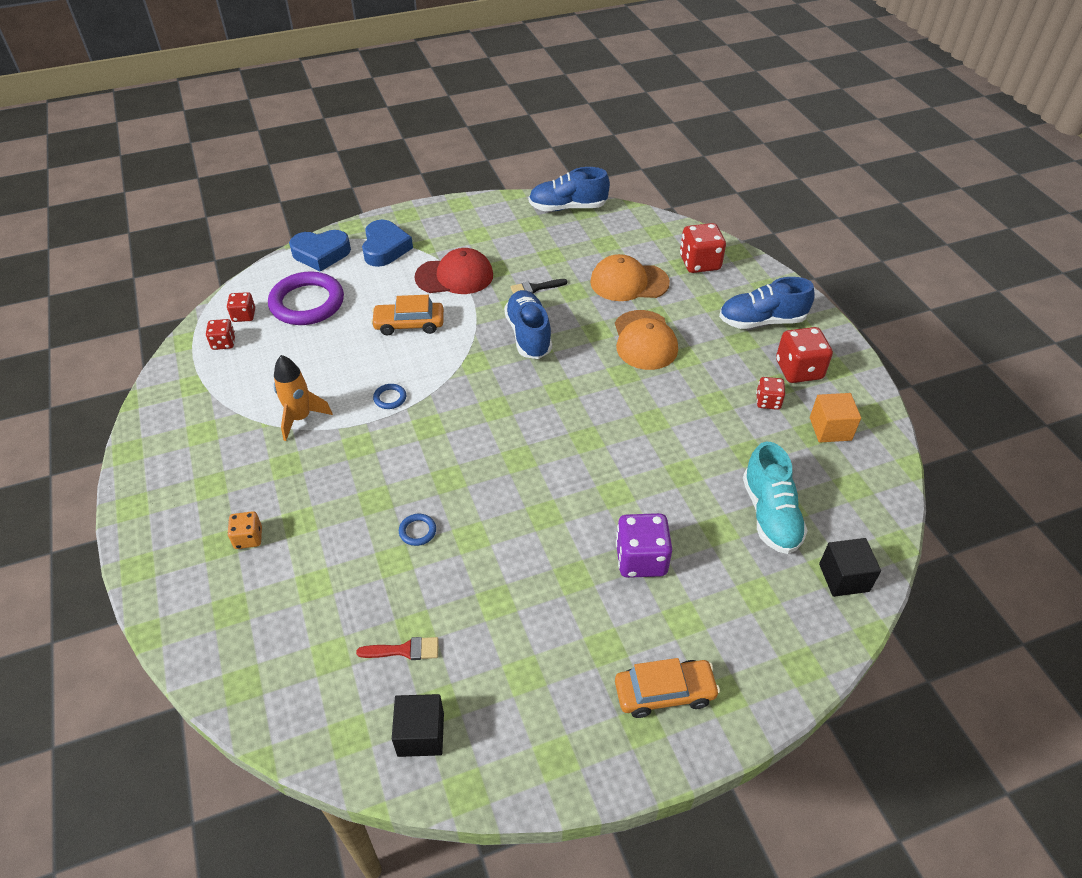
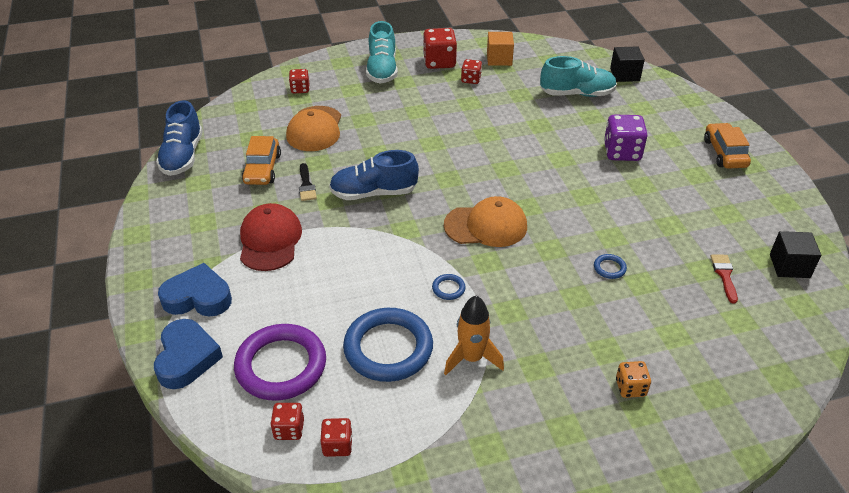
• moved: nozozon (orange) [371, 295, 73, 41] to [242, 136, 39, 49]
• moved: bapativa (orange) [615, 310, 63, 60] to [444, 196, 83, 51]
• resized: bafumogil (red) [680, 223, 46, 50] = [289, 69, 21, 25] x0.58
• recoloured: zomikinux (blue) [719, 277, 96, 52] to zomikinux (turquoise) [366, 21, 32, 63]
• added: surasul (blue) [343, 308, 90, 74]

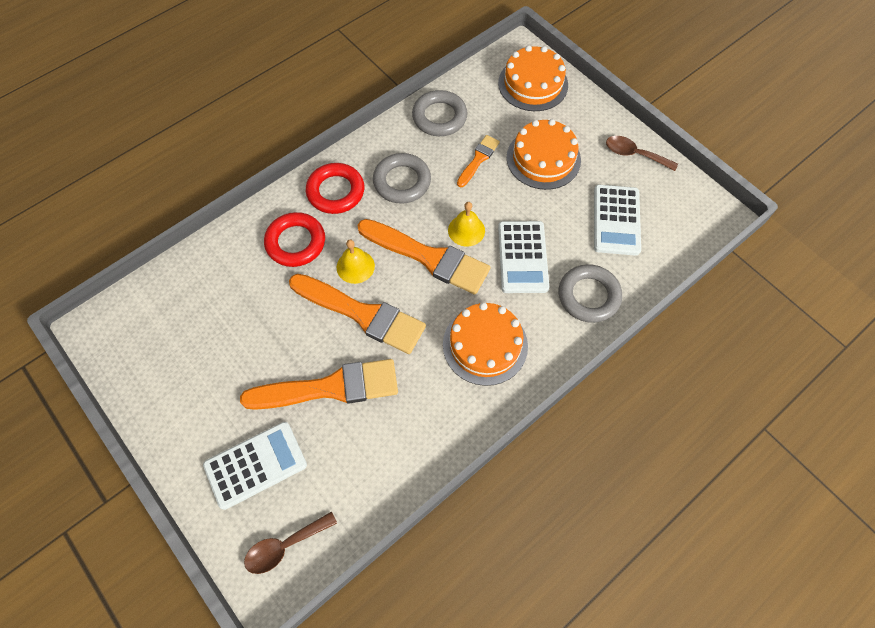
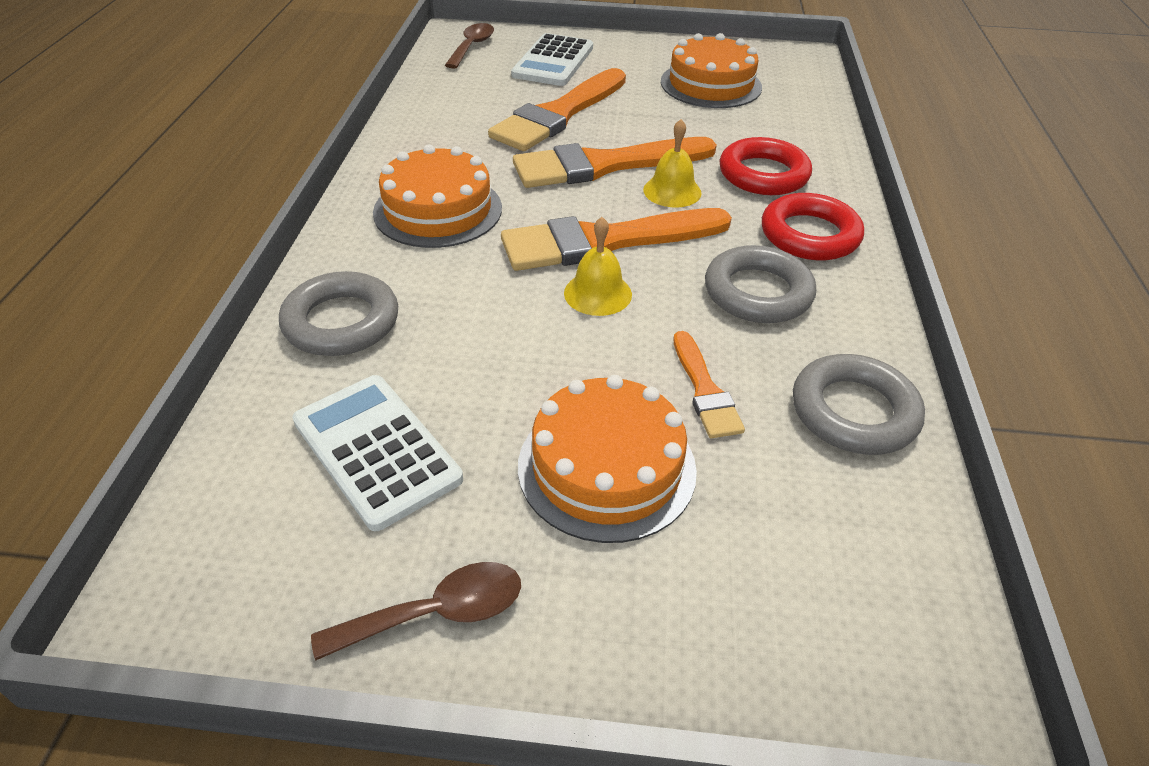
• moved: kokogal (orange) [498, 45, 70, 66] to [661, 33, 101, 75]
• removed: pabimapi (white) [498, 221, 51, 72]

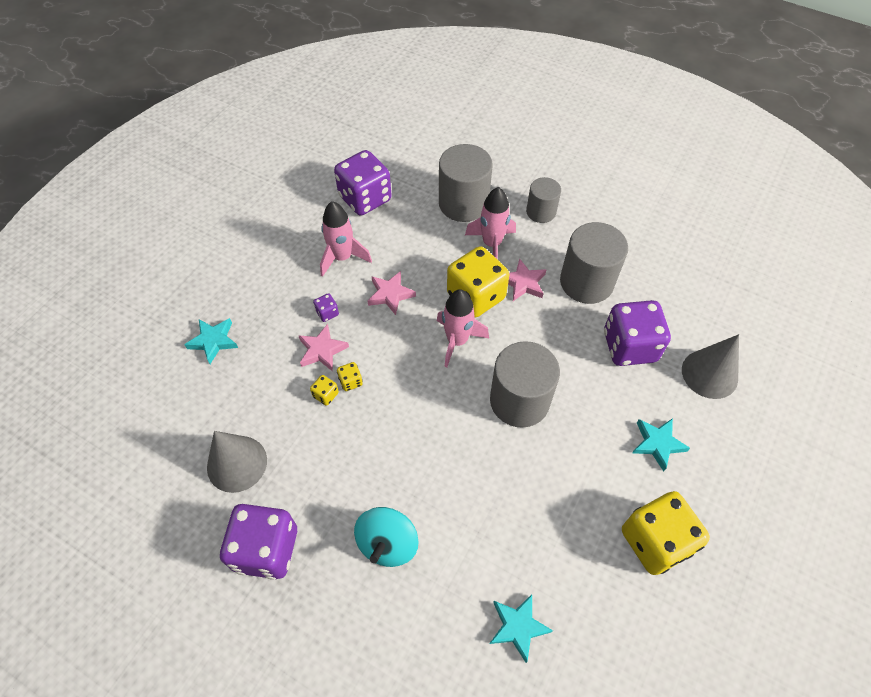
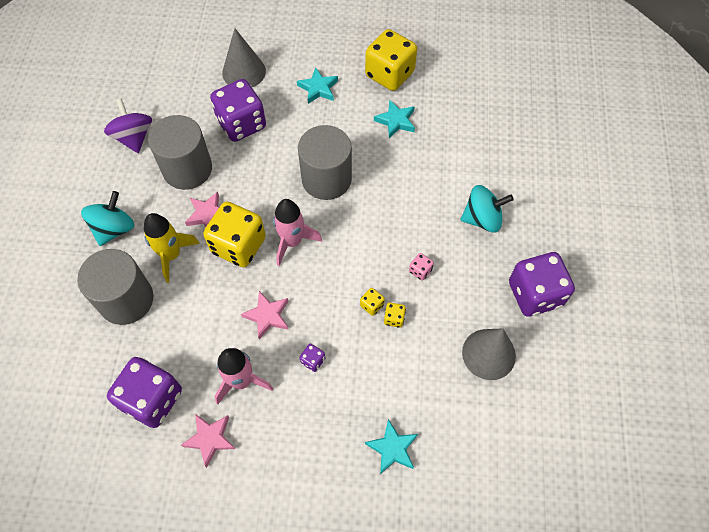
• moved: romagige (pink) [299, 324, 50, 48] to [181, 414, 55, 54]
• recoloured: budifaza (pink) [465, 187, 51, 72] to budifaza (yellow) [144, 213, 56, 70]
• moved: romagige (turquoise) [490, 594, 63, 69] to [374, 100, 41, 38]
• replaced: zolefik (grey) [526, 177, 35, 46] to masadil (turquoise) [81, 191, 53, 55]
• added: masadil (purple) [104, 98, 48, 55]
• added: bafumogil (pink) [409, 253, 25, 27]

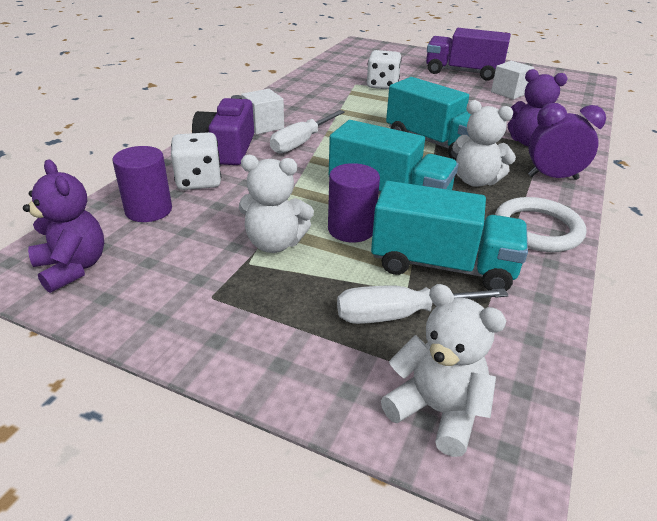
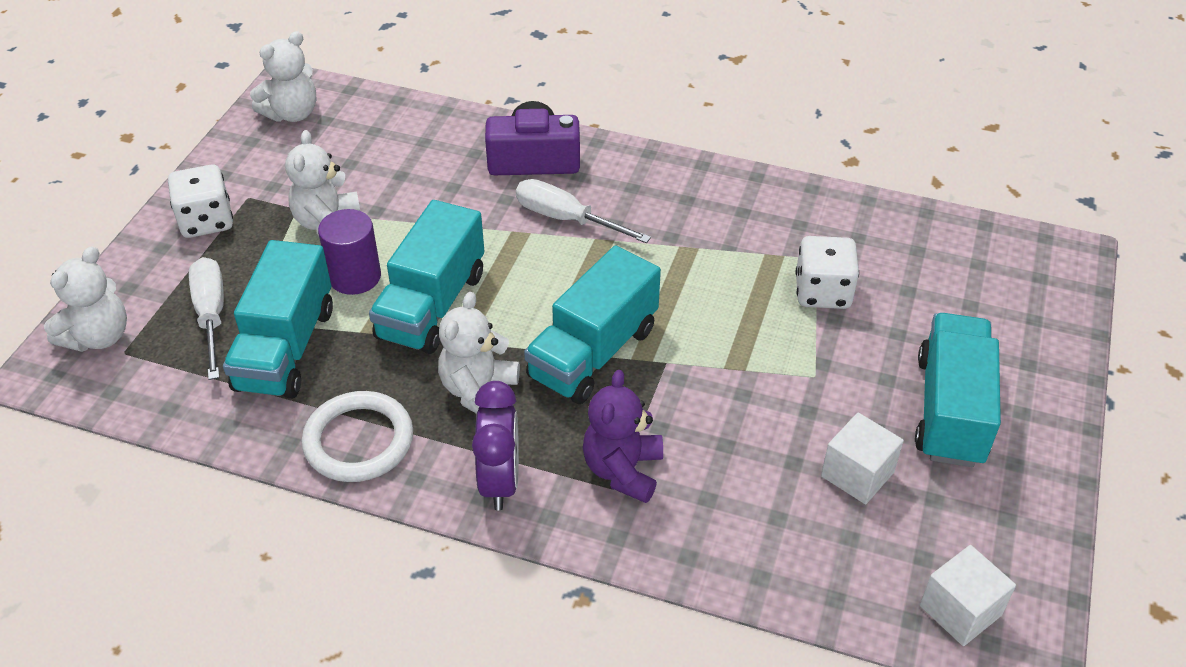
• recoloured: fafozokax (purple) [23, 160, 81, 133] to fafozokax (white) [250, 31, 66, 91]
• removed: zolefik (purple) [112, 146, 60, 76]
• moved: bafumogil (white) [171, 132, 50, 58] to [168, 165, 65, 73]
• moved: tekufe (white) [241, 89, 43, 45] to [920, 545, 96, 101]
• recoloured: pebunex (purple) [426, 28, 85, 53] to pebunex (turquoise) [915, 313, 86, 154]

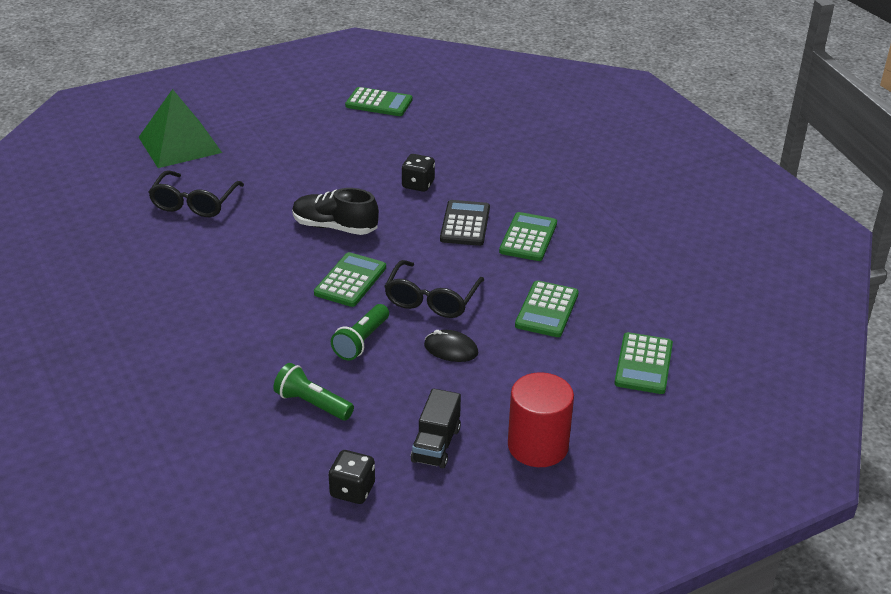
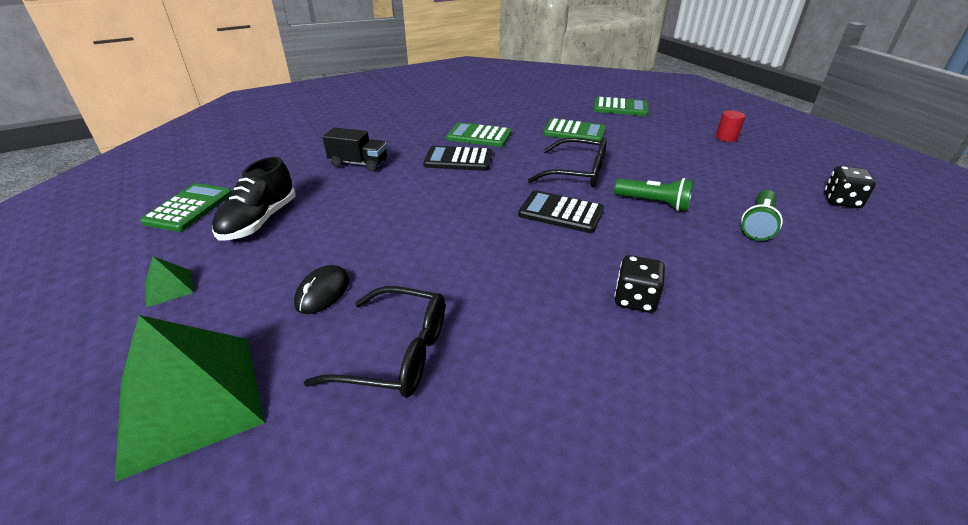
• moved: zomikinux (black) [292, 188, 87, 47] to [212, 157, 84, 83]
• recoloured: pabimapi (green) [314, 252, 72, 55] to pabimapi (black) [518, 190, 86, 43]
• moved: bafumogil (black) [402, 154, 33, 38] to [614, 255, 51, 58]
• moved: pebunex (black) [411, 388, 50, 81] to [323, 127, 64, 45]
• moved: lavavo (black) [424, 330, 54, 32] to [294, 265, 55, 49]
• resized: zolefik (red) [508, 372, 66, 95] = [716, 110, 29, 32] x0.49
• added: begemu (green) [145, 256, 49, 51]

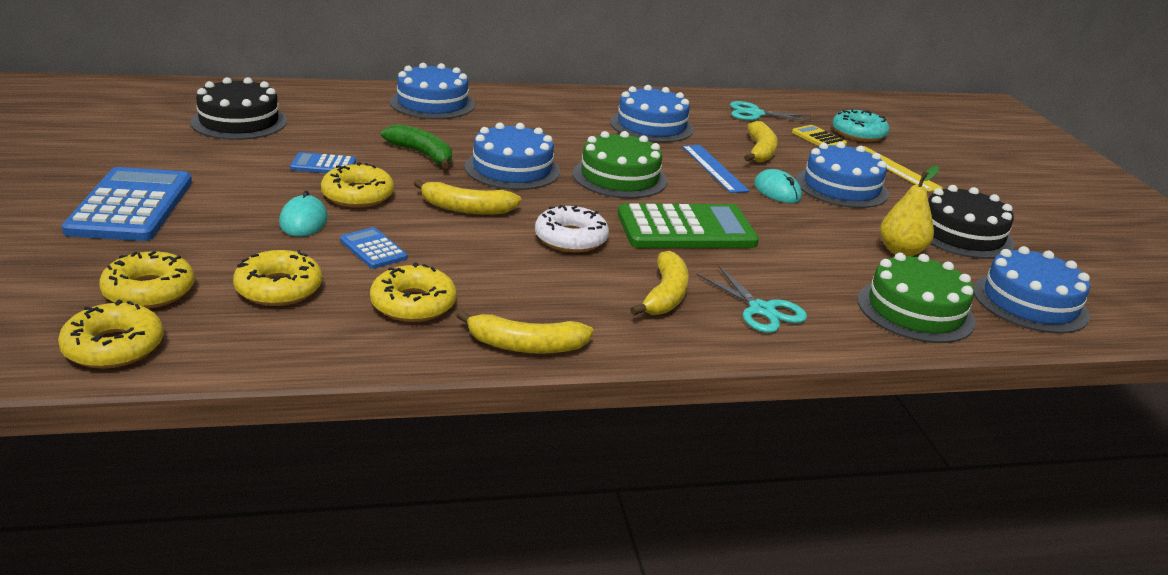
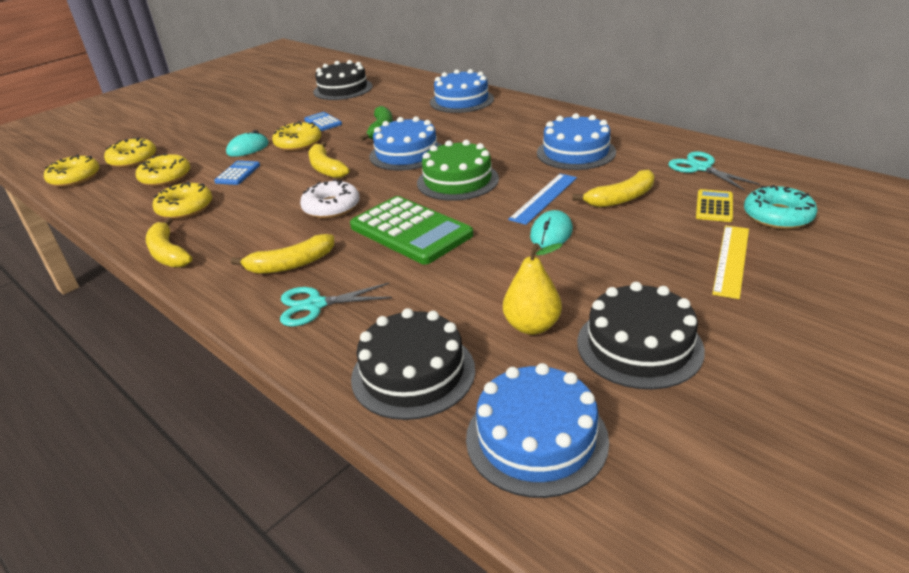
• removed: pabimapi (blue) [62, 167, 130, 74]
• turned: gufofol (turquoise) [696, 266, 111, 67] = [280, 283, 112, 43] 60 degrees clockwise
• removed: kokogal (blue) [796, 142, 93, 66]
• recoloured: kokogal (green) [858, 253, 118, 90] to kokogal (black) [351, 308, 124, 112]

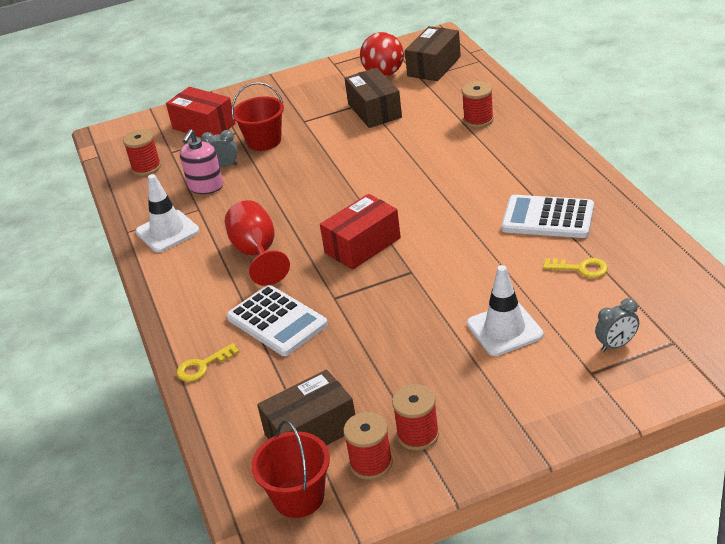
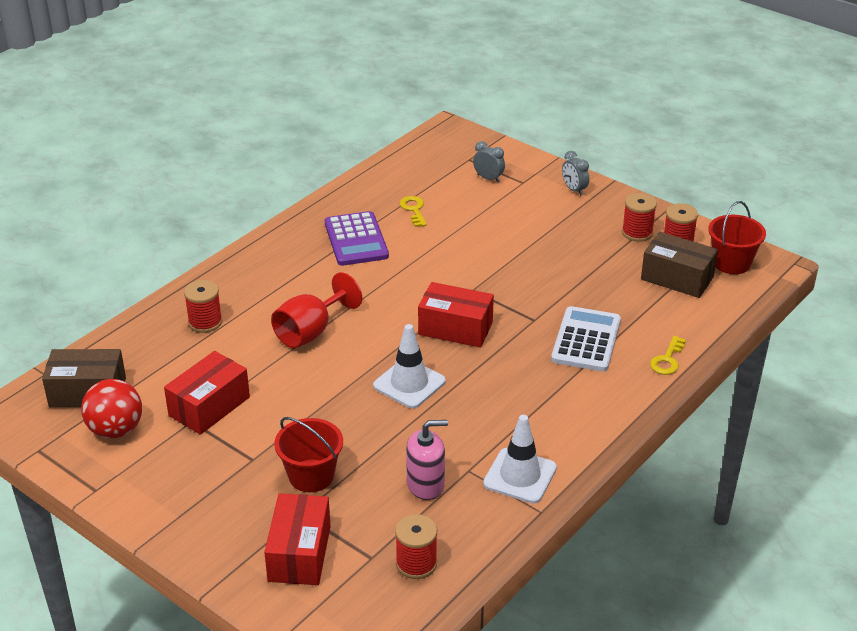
• turned: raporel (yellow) [177, 343, 62, 39] = [650, 336, 36, 39] 90 degrees clockwise
• moved: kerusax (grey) [201, 130, 37, 37] to [562, 151, 27, 45]
• moved: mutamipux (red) [225, 200, 65, 86] to [271, 272, 91, 76]
• recoloured: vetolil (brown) [344, 68, 58, 60] to vetolil (red) [164, 351, 86, 84]
• moved: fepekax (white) [467, 265, 76, 91] to [373, 324, 73, 84]
• recoloured: pabimapi (white) [501, 195, 93, 43] to pabimapi (purple) [325, 211, 64, 55]

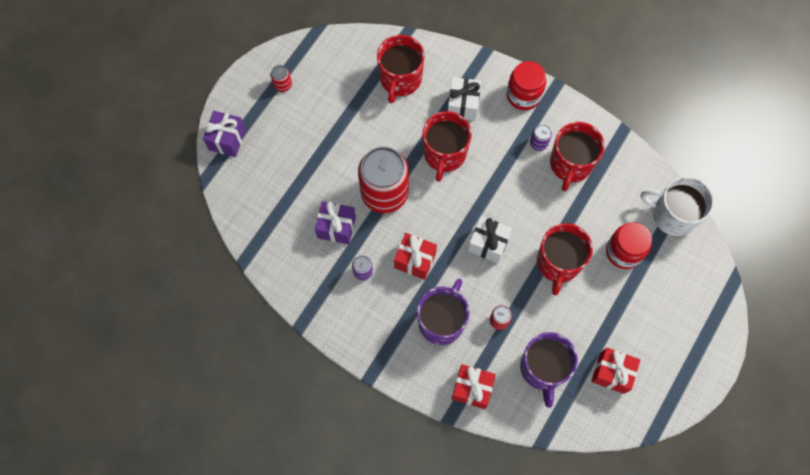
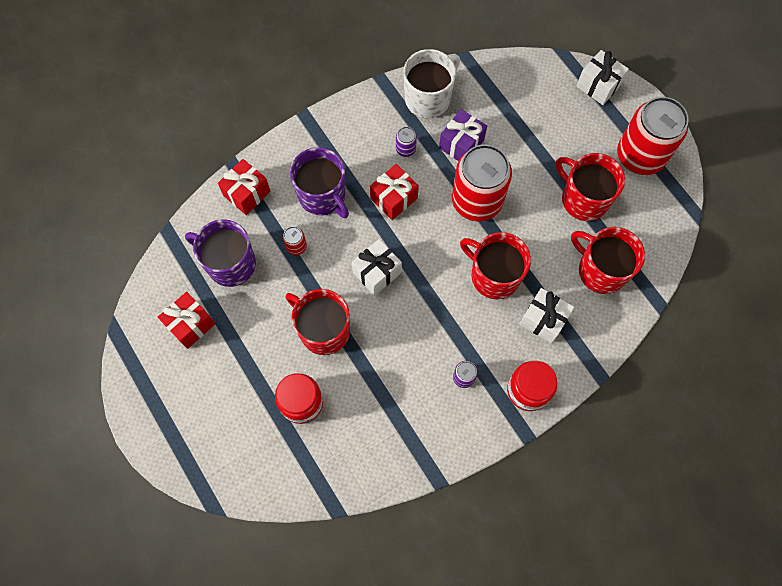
• recoloured: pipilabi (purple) [203, 111, 43, 46] to pipilabi (white) [576, 50, 53, 55]
• resized: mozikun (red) [271, 65, 21, 27] = [617, 97, 72, 78] x2.50
• moved: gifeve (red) [550, 122, 55, 69] to [556, 153, 69, 68]
• moved: gifeve (white) [641, 176, 73, 60] to [404, 49, 56, 69]

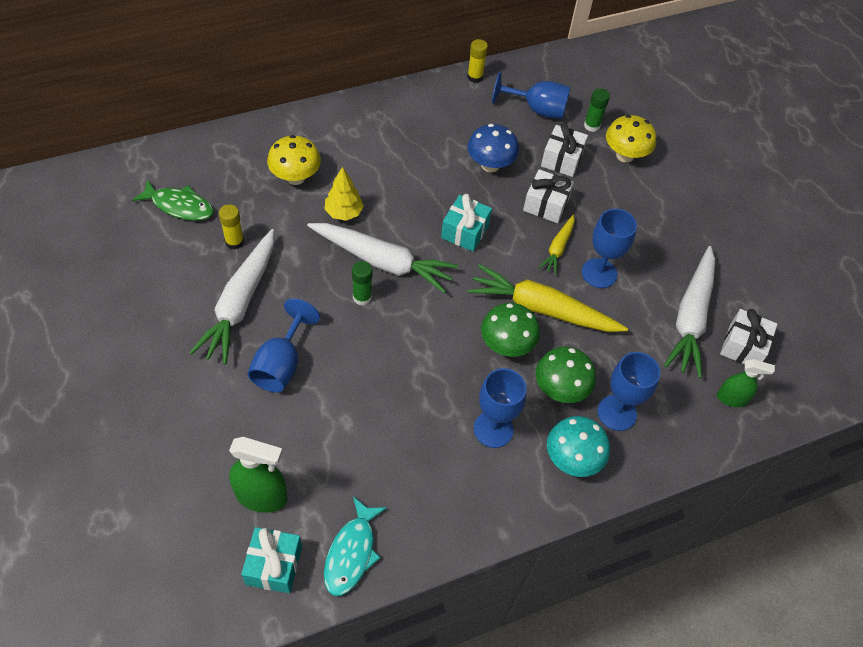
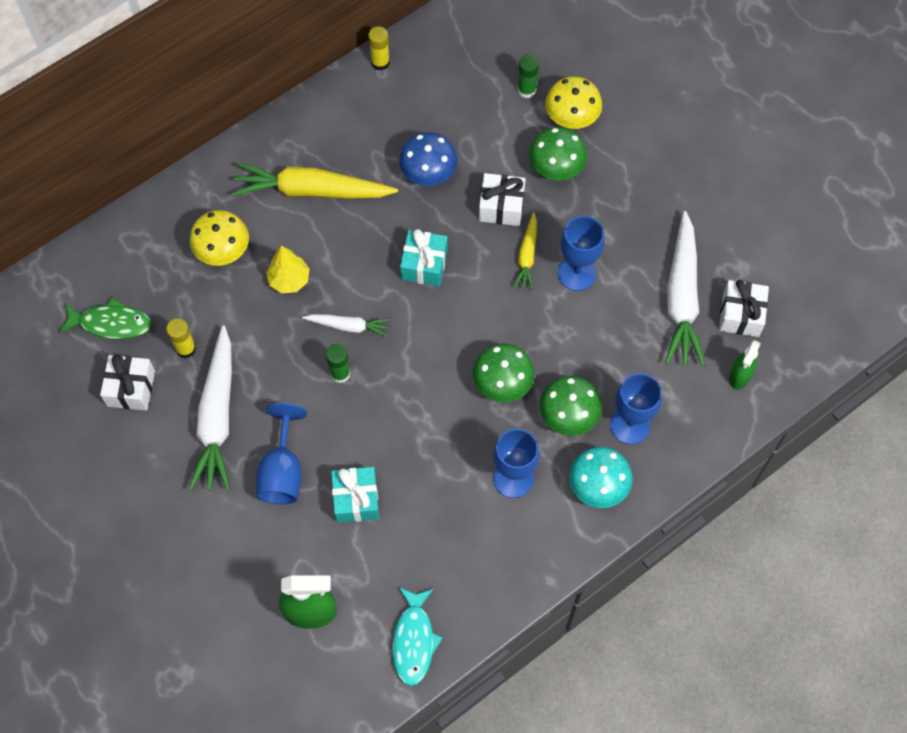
• moved: pipilabi (turquoise) [241, 527, 61, 66] to [331, 467, 48, 56]
• resized: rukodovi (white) [307, 223, 151, 70] = [302, 314, 88, 23] x0.51
• moved: rukodovi (yellow) [468, 264, 160, 68] to [232, 162, 166, 37]
• removed: mutamipux (blue) [492, 71, 78, 48]
• moved: pipilabi (white) [541, 123, 47, 54] to [100, 354, 55, 57]
• turned: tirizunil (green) [717, 359, 58, 48] = [729, 340, 32, 49] 120 degrees clockwise
• added: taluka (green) [529, 127, 58, 53]

